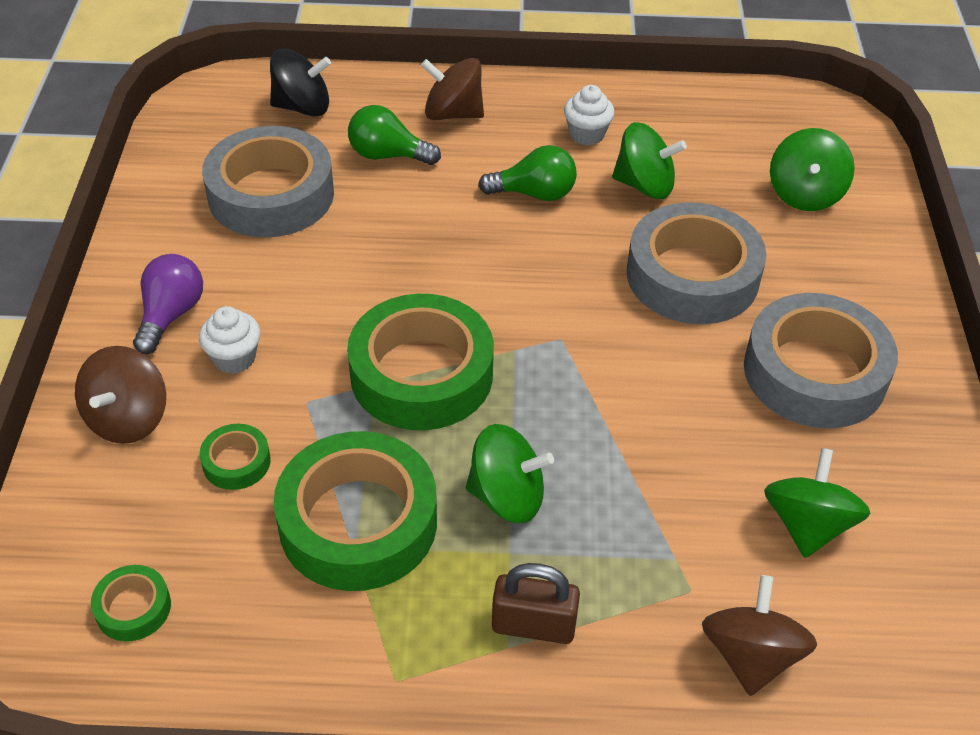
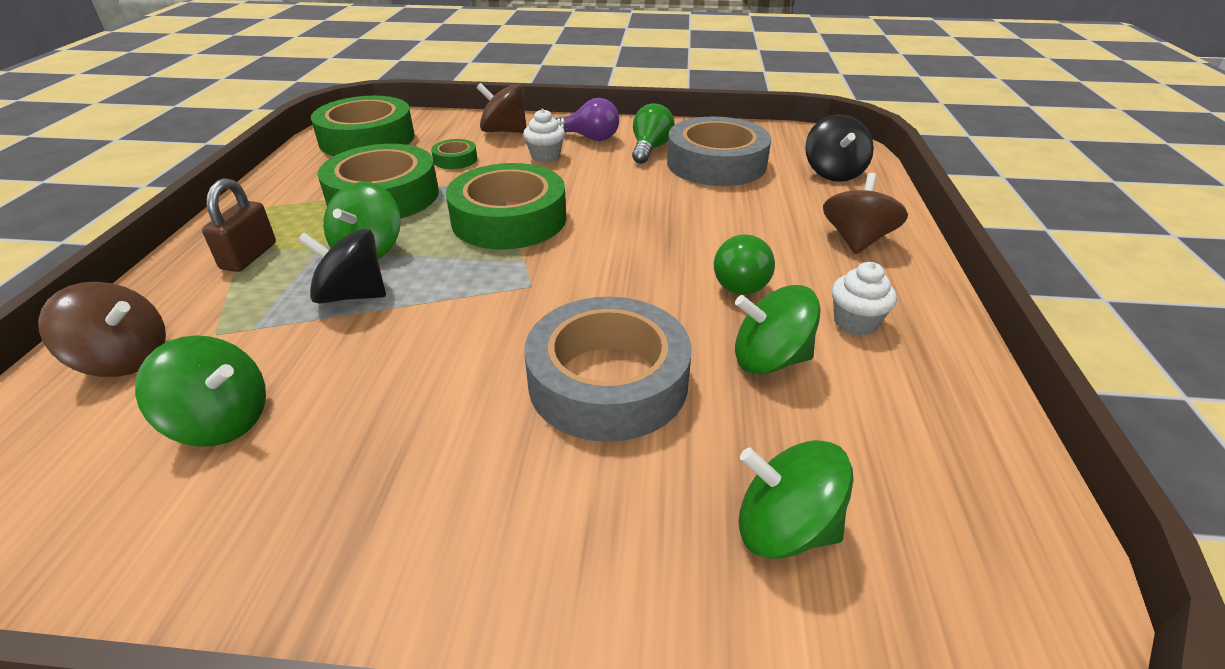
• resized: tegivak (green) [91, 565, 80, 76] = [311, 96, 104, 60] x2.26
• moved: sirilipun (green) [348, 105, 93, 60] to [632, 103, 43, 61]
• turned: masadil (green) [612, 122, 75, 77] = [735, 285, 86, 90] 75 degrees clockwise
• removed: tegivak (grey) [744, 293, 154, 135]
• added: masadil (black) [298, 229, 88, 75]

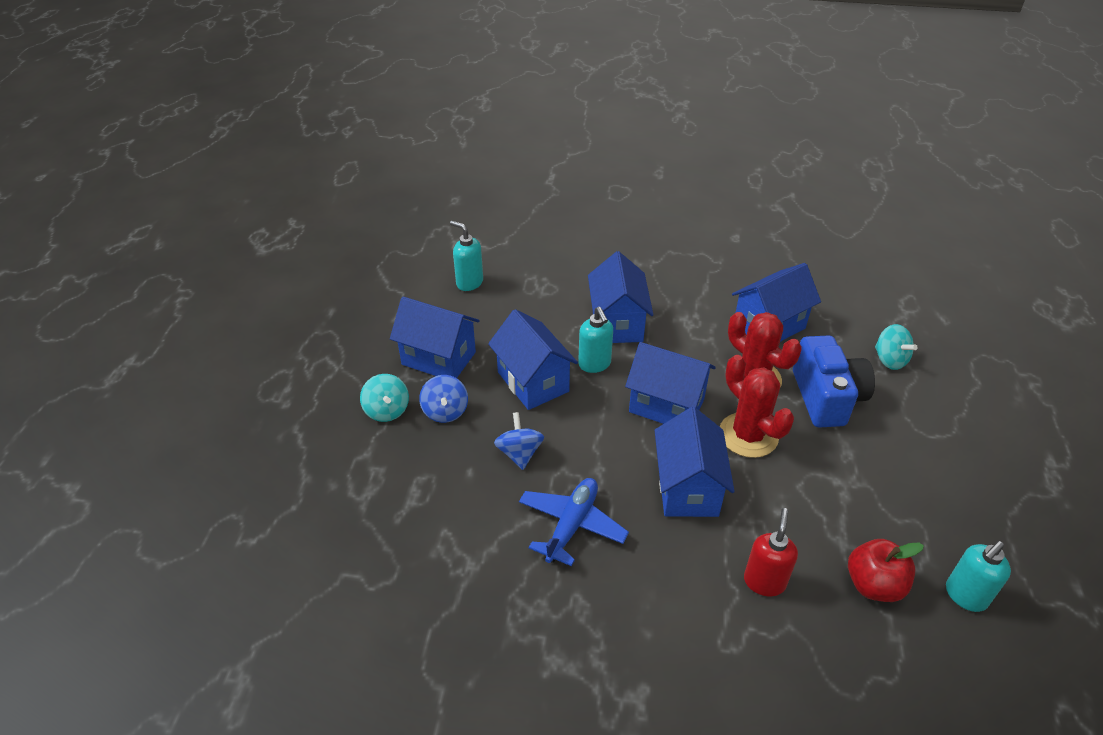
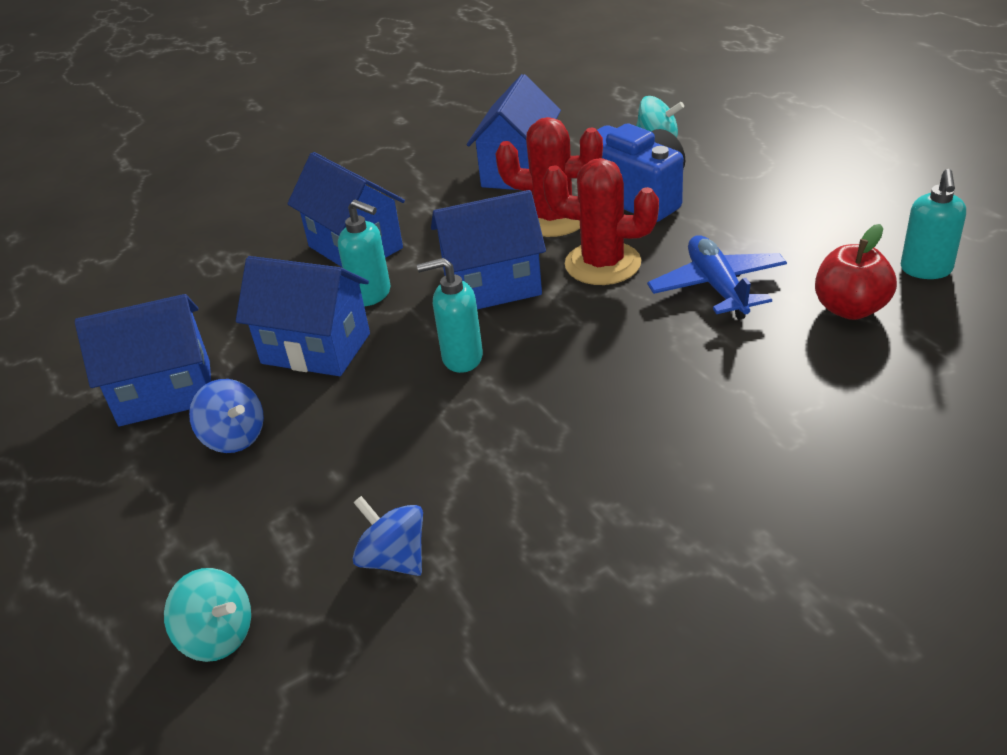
• moved: masadil (turquoise) [360, 374, 49, 48] to [164, 568, 87, 94]
• moved: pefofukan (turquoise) [450, 221, 33, 70] to [417, 258, 66, 115]
• moved: masadil (blue) [494, 412, 50, 58] to [352, 496, 71, 80]
• moved: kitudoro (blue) [519, 478, 110, 88] to [647, 235, 140, 85]
• removed: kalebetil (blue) [655, 407, 80, 110]
• removed: pefofukan (red) [744, 508, 54, 89]

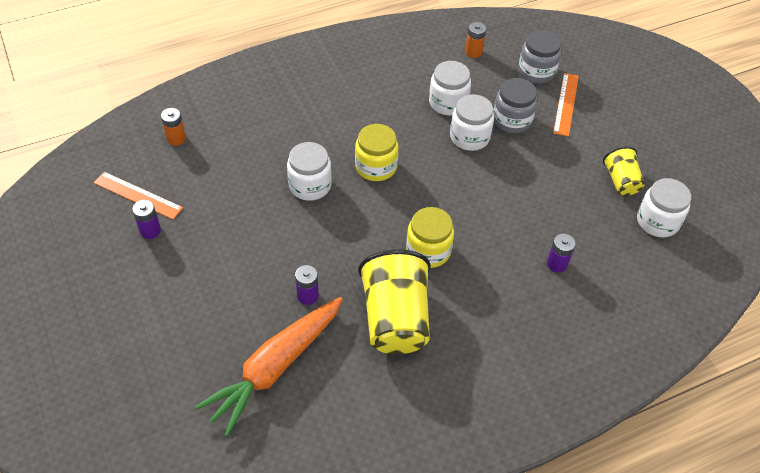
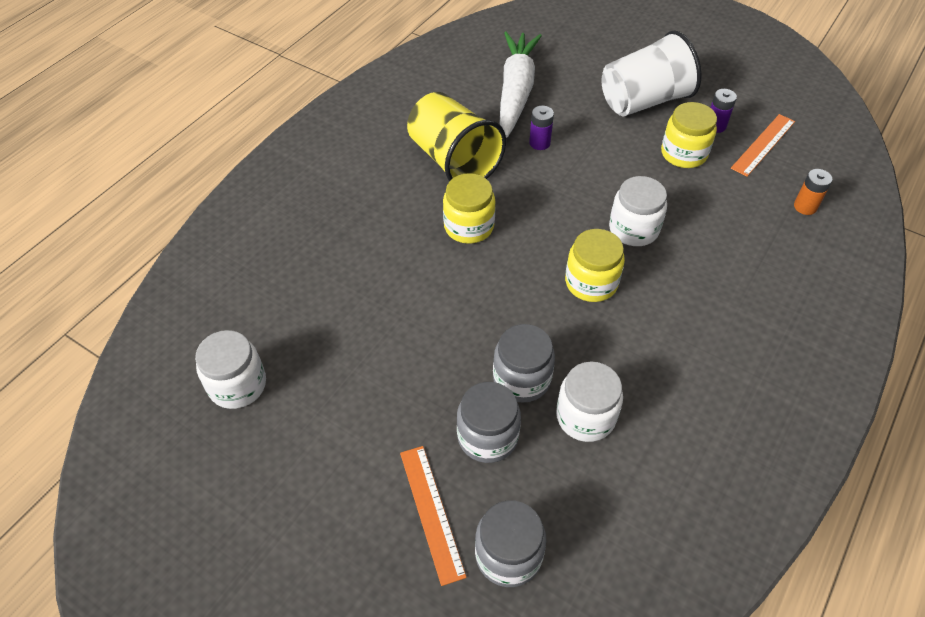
• turned: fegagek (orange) [94, 172, 89, 47] = [731, 114, 64, 63] 45 degrees counterclockwise
• recoloured: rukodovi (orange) [195, 297, 148, 139] to rukodovi (white) [500, 32, 42, 106]
• recoloured: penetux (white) [450, 95, 44, 56] to penetux (grey) [493, 324, 62, 78]
• removed: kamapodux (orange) [465, 22, 21, 36]
• removed: kamapodux (purple) [547, 233, 29, 40]
• removed: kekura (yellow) [603, 146, 42, 50]
• added: kekura (white) [601, 31, 101, 85]
• added: penetux (yellow) [661, 102, 56, 66]

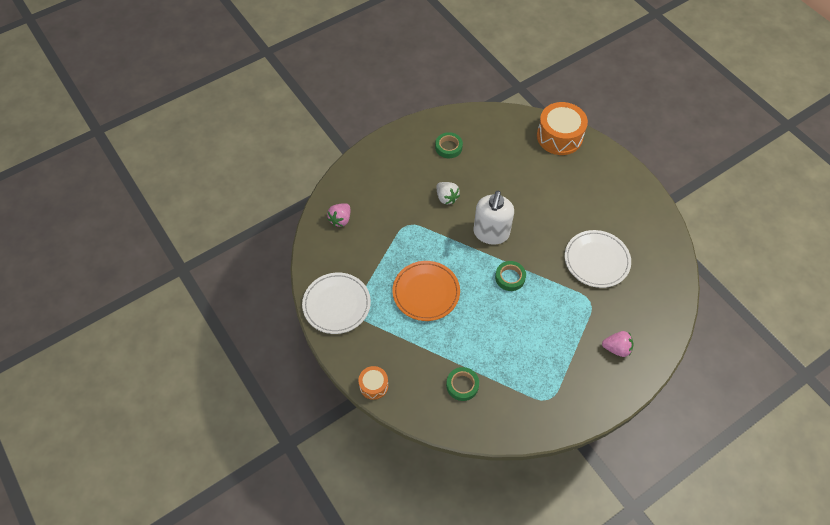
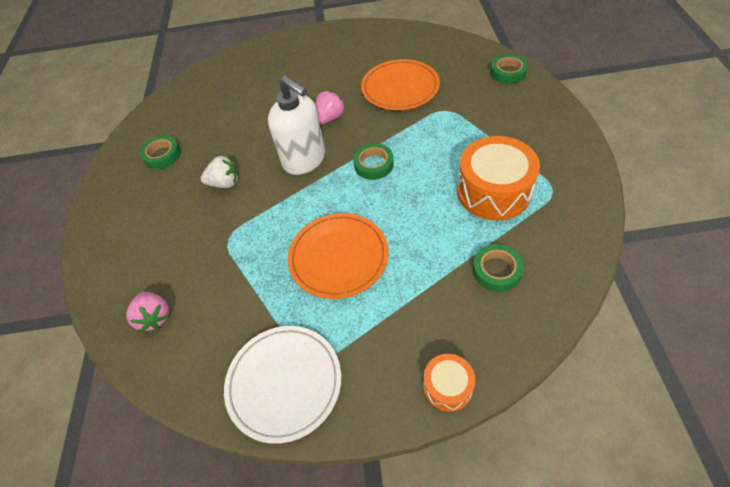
• moved: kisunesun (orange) [537, 102, 51, 53] to [457, 136, 83, 85]
• recoloured: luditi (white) [565, 230, 66, 58] to luditi (orange) [361, 59, 79, 51]
• moved: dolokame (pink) [602, 331, 32, 26] to [315, 91, 30, 34]
• added: tegivak (green) [490, 54, 38, 30]

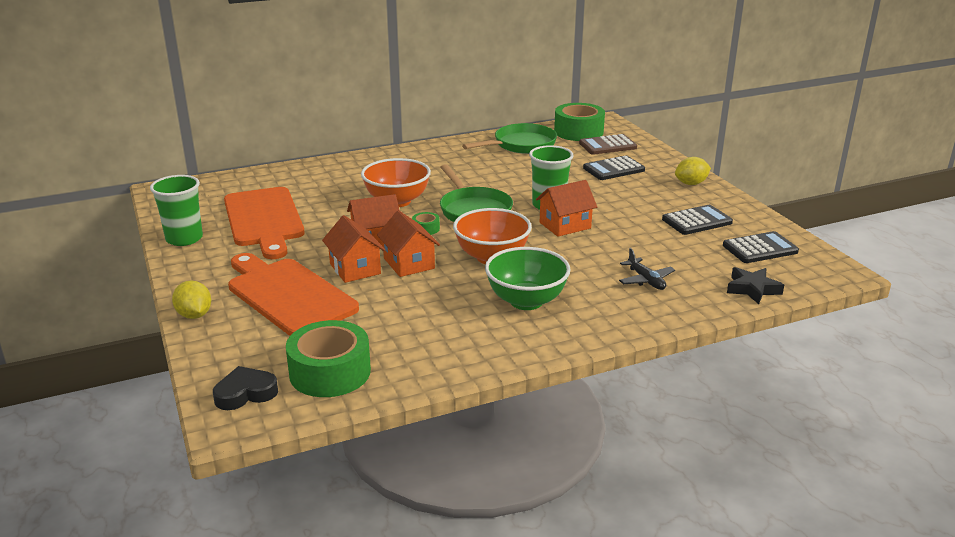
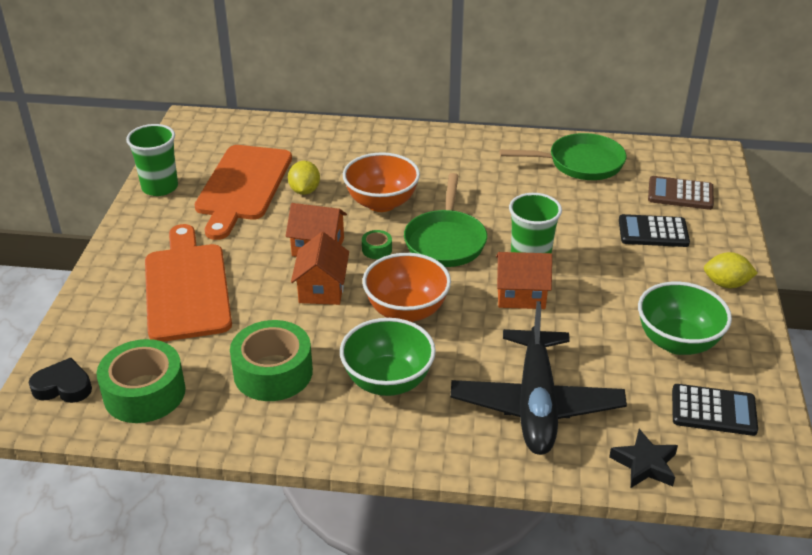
• moved: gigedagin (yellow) [172, 281, 39, 38] to [288, 161, 32, 34]
• removed: kalebetil (orange) [322, 215, 63, 68]
• moved: tegivak (green) [554, 103, 51, 38] to [230, 320, 83, 81]
• resized: kitudoro (black) [619, 248, 56, 42] = [451, 301, 176, 154] x2.33
• replaced: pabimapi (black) [662, 205, 71, 30] to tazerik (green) [638, 282, 94, 73]

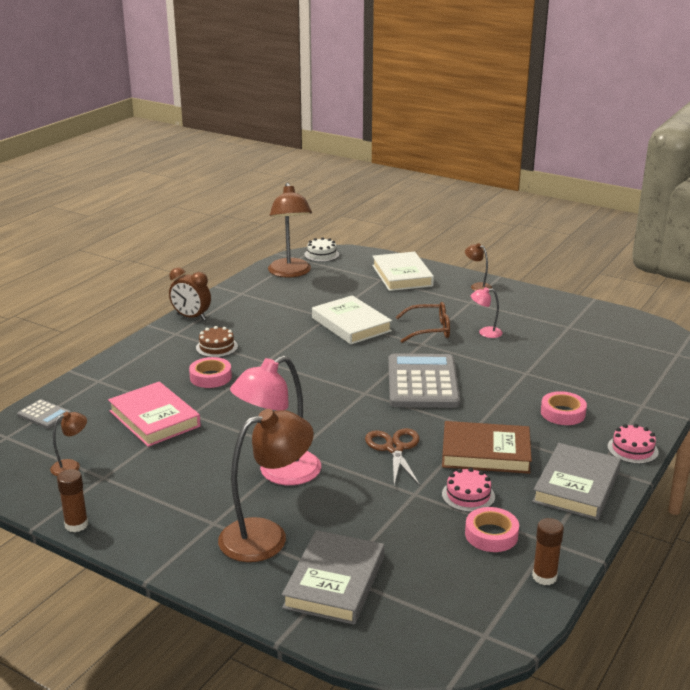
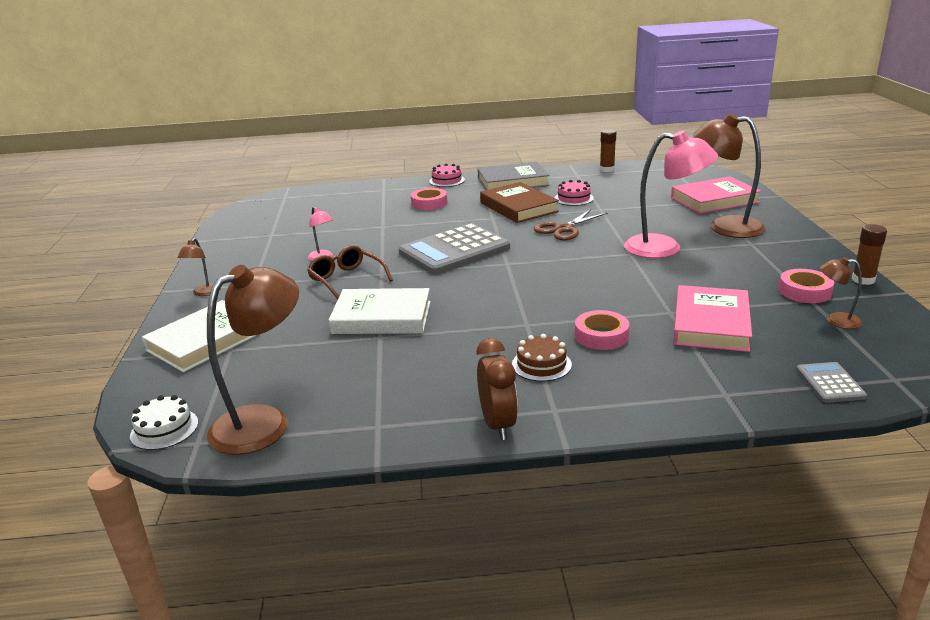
• recoloured: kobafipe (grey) [282, 530, 102, 95] to kobafipe (pink) [671, 176, 90, 38]
• turned: kobafipe (white) [312, 295, 80, 49] = [329, 288, 102, 46] 75 degrees clockwise
• moved: tegivak (pink) [465, 507, 54, 45] to [779, 269, 55, 34]

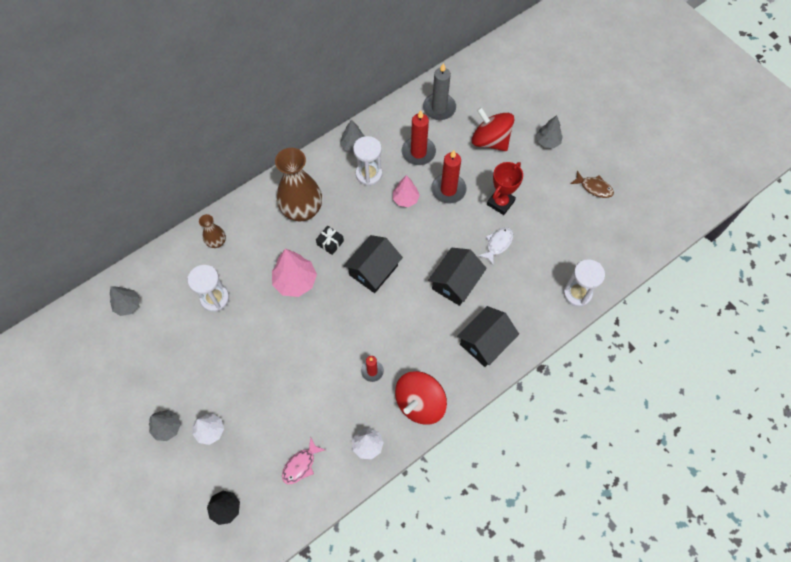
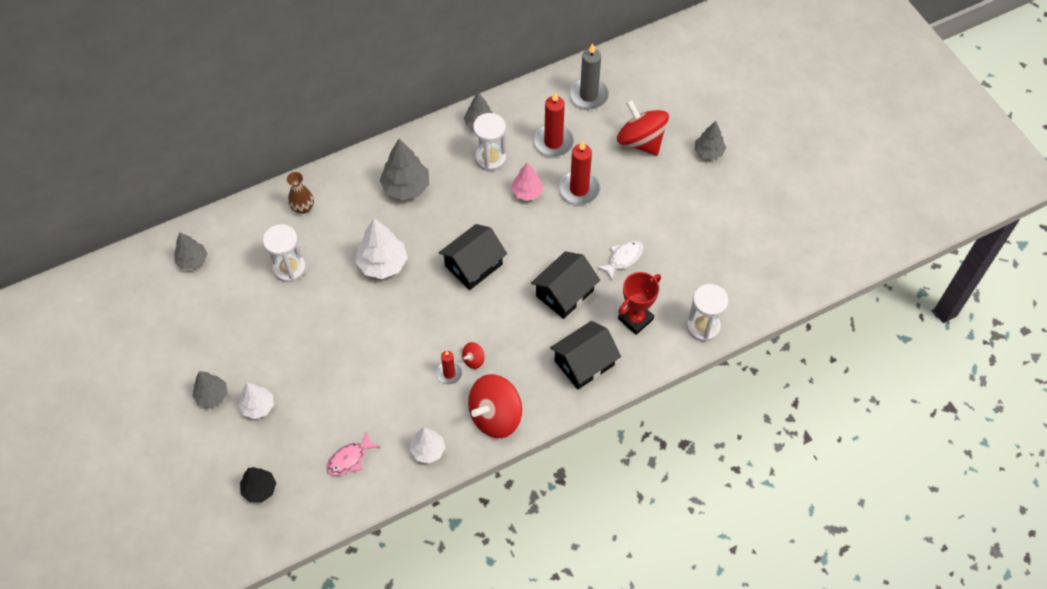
• recoloured: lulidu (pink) [272, 249, 45, 48] to lulidu (white) [355, 219, 52, 60]
• replaced: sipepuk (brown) [275, 148, 47, 73] to lulidu (grey) [379, 139, 50, 61]
• removed: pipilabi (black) [316, 226, 28, 29]
• moved: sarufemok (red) [487, 162, 36, 53] to [618, 272, 43, 63]
• removed: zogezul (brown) [570, 171, 44, 27]
• added: masadil (red) [462, 342, 23, 27]

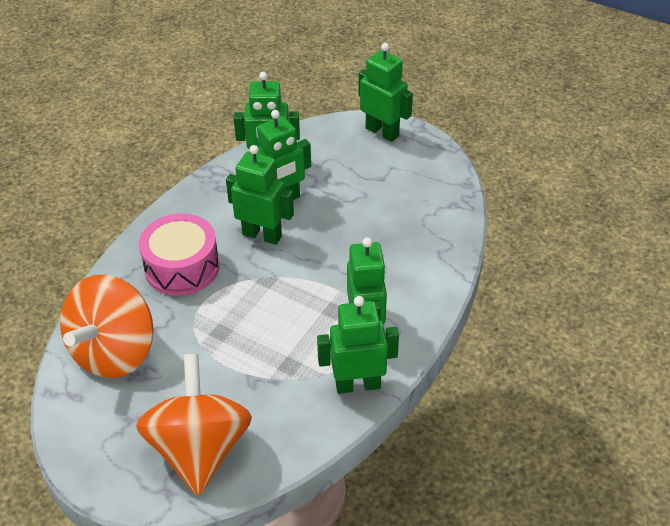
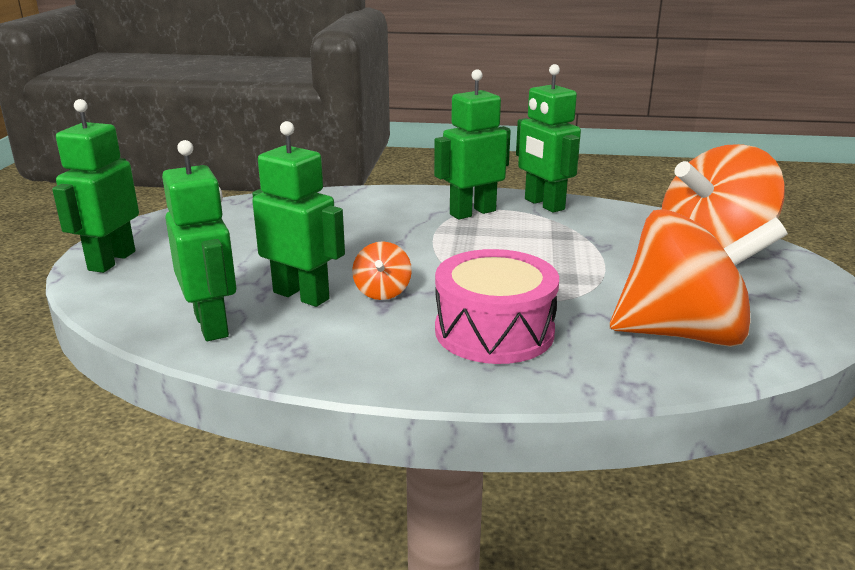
• replaced: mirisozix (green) [226, 145, 68, 100] to masadil (orange) [352, 241, 60, 59]

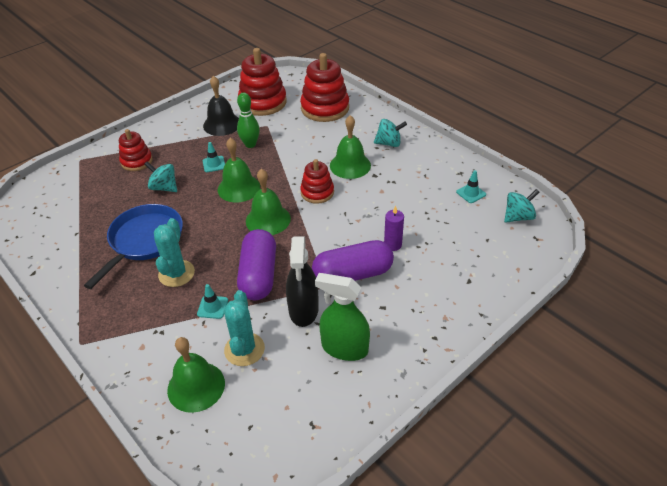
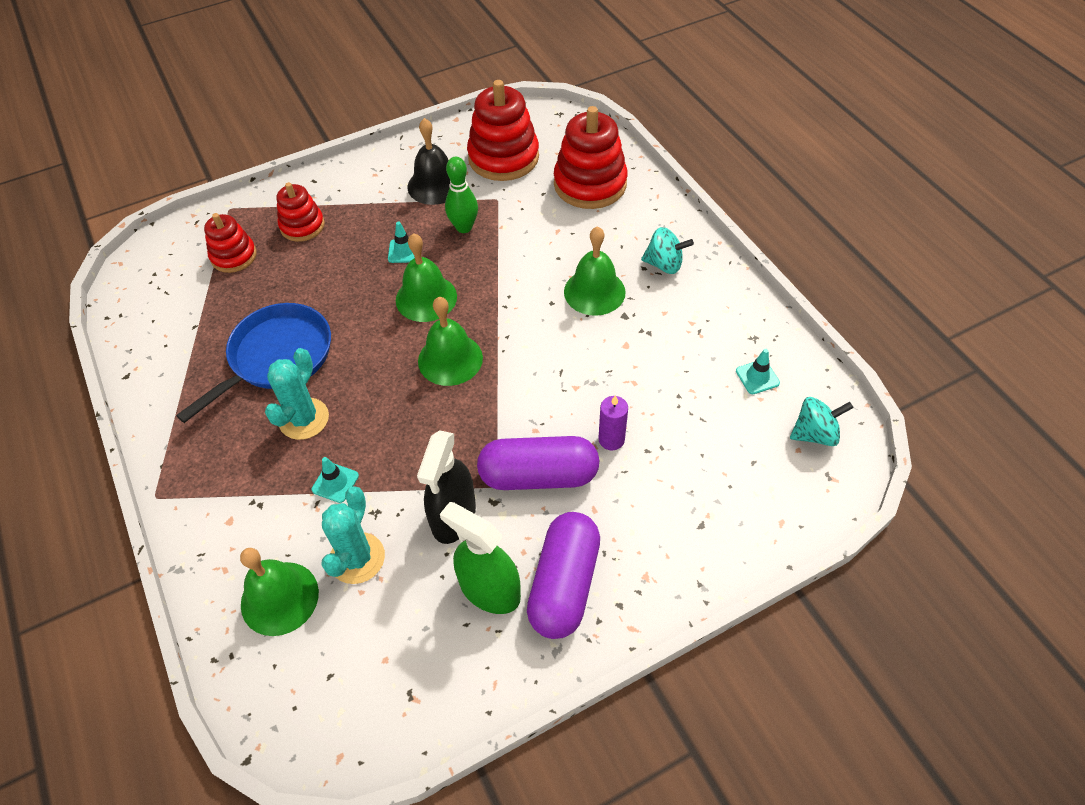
• removed: masadil (turquoise) [144, 161, 33, 31]
• moved: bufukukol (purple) [237, 229, 39, 71] to [527, 512, 73, 127]
• moved: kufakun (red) [300, 159, 34, 45] to [204, 213, 53, 60]

